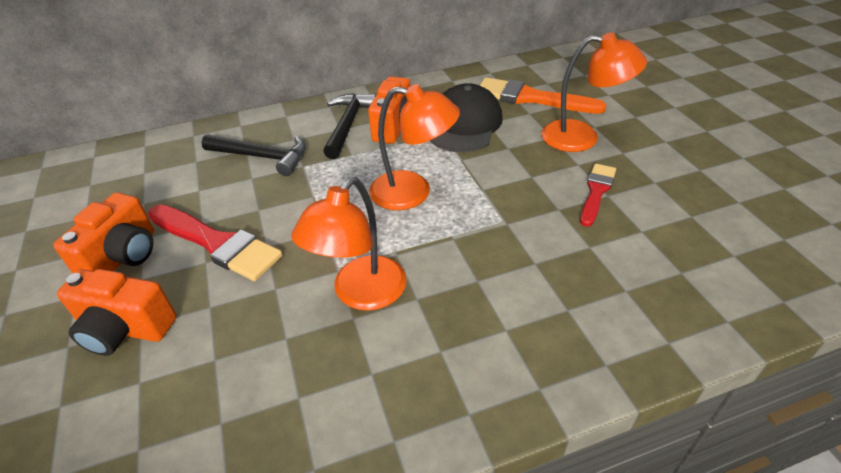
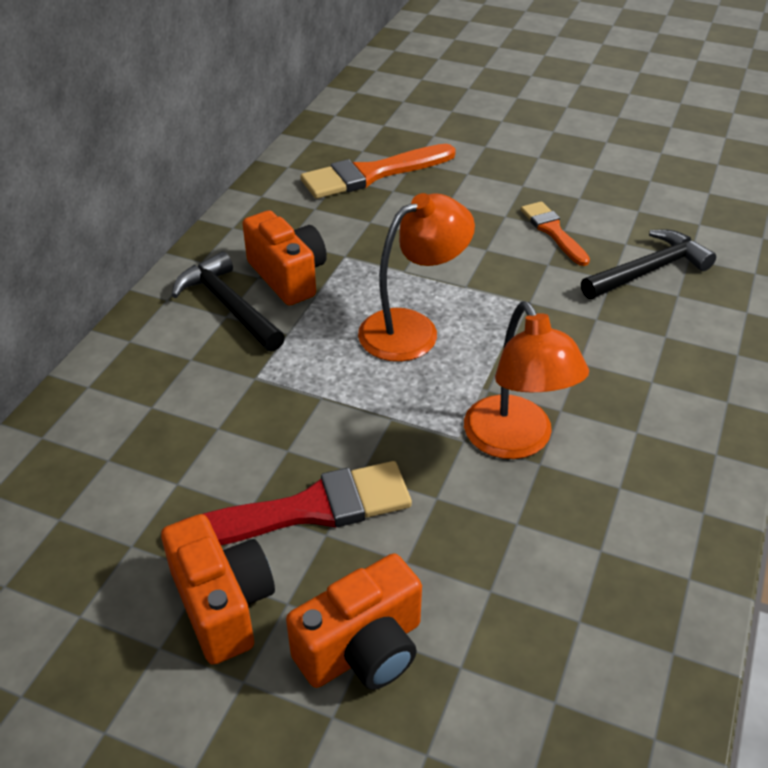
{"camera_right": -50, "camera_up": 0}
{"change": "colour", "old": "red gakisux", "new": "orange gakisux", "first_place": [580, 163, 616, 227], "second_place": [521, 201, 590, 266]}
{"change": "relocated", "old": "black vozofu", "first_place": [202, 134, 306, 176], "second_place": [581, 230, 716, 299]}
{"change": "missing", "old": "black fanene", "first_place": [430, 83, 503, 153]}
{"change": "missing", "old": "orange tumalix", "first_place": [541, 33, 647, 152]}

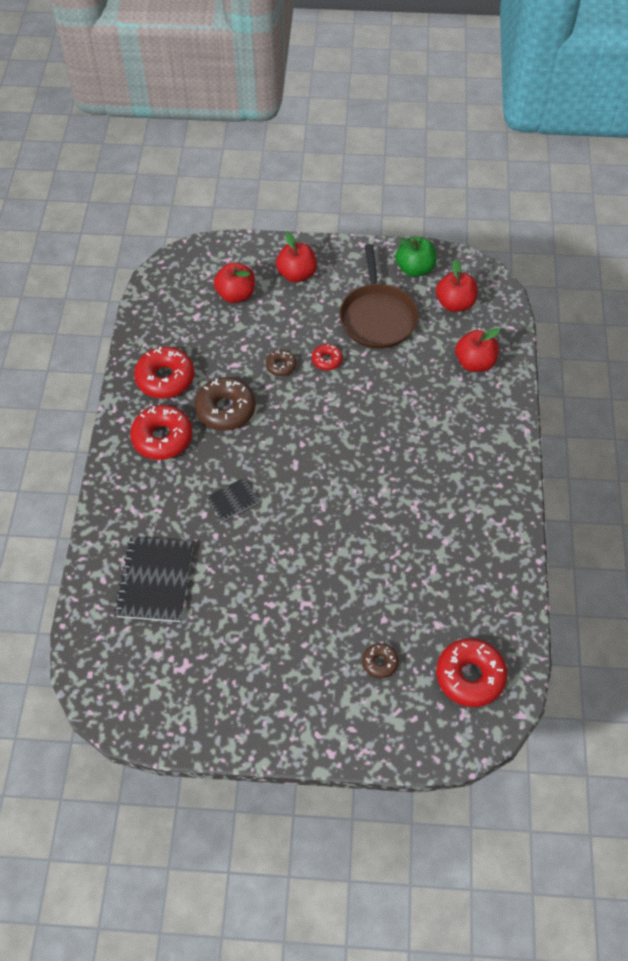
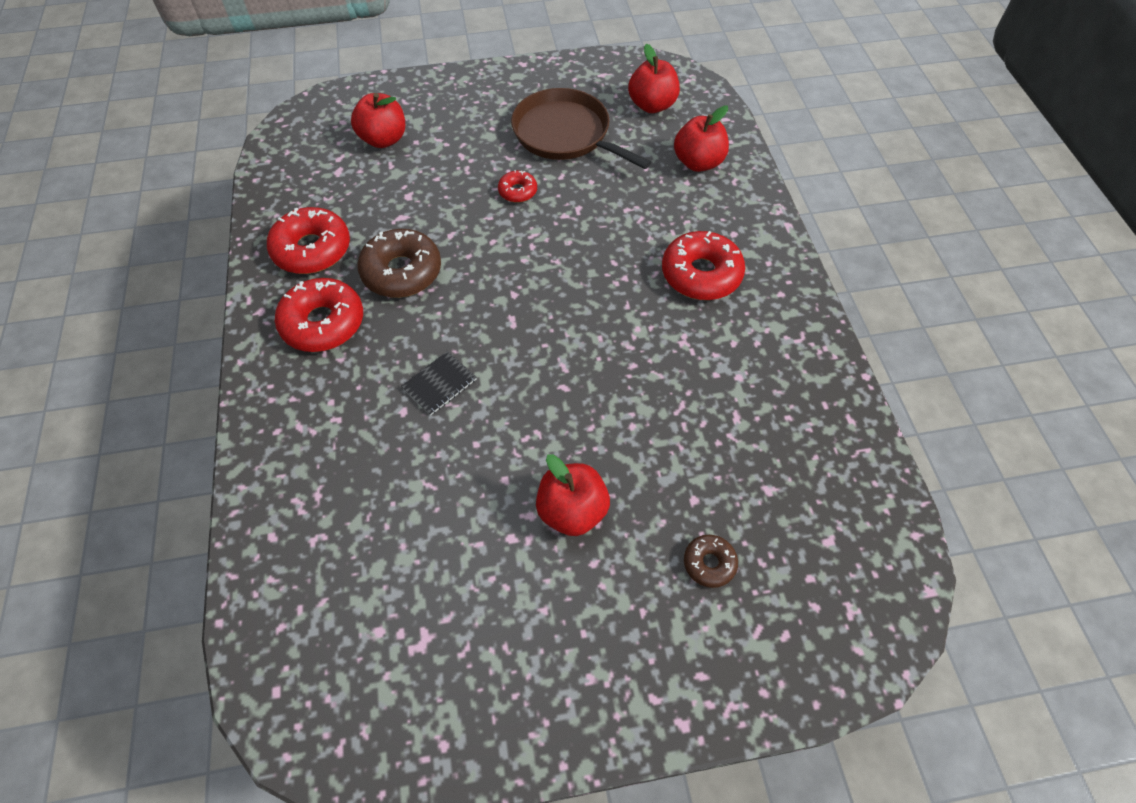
{"camera_right": -15, "camera_up": 0}
{"change": "spun", "old": "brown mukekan", "first_place": [339, 244, 419, 349], "second_place": [511, 88, 651, 169], "degrees": 150}
{"change": "relocated", "old": "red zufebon", "first_place": [276, 232, 317, 283], "second_place": [536, 454, 610, 536]}
{"change": "relocated", "old": "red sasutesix", "first_place": [436, 638, 507, 707], "second_place": [662, 231, 745, 300]}
{"change": "missing", "old": "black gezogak", "first_place": [114, 537, 193, 622]}
{"change": "missing", "old": "brown sasutesix", "first_place": [266, 350, 296, 376]}
{"change": "missing", "old": "green zufebon", "first_place": [396, 236, 436, 277]}

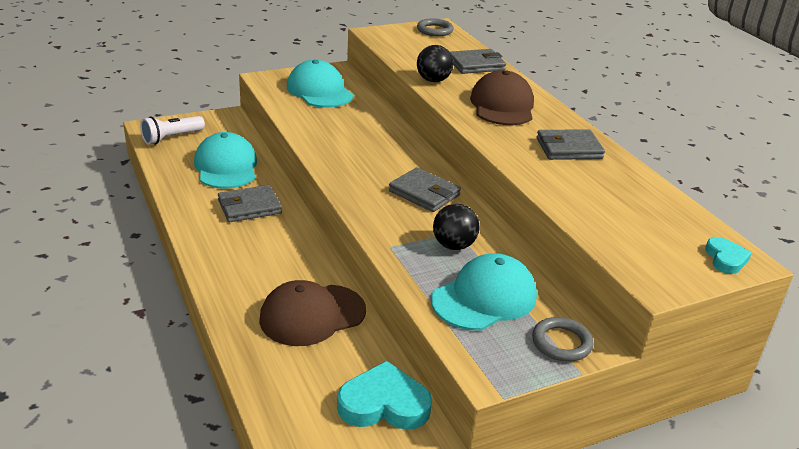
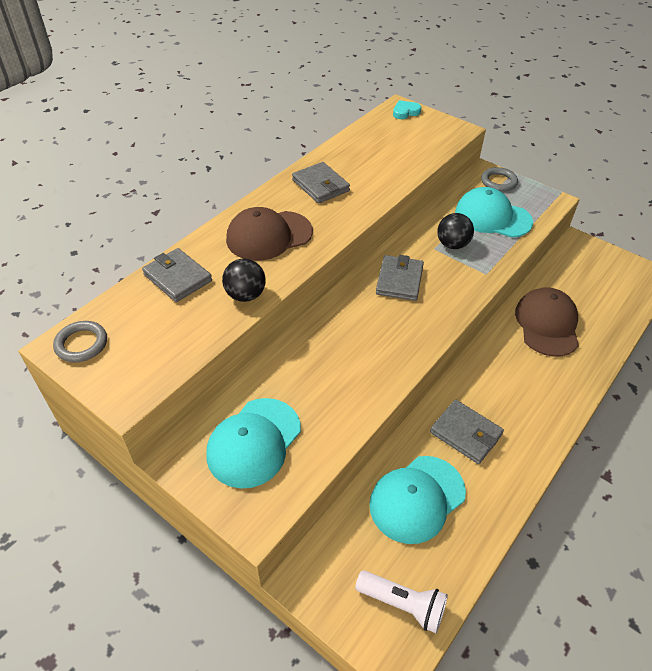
{"camera_right": -115, "camera_up": 15}
{"change": "spun", "old": "brown fanene", "first_place": [259, 280, 366, 346], "second_place": [515, 287, 579, 357], "degrees": -120}
{"change": "missing", "old": "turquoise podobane", "first_place": [337, 361, 432, 430]}

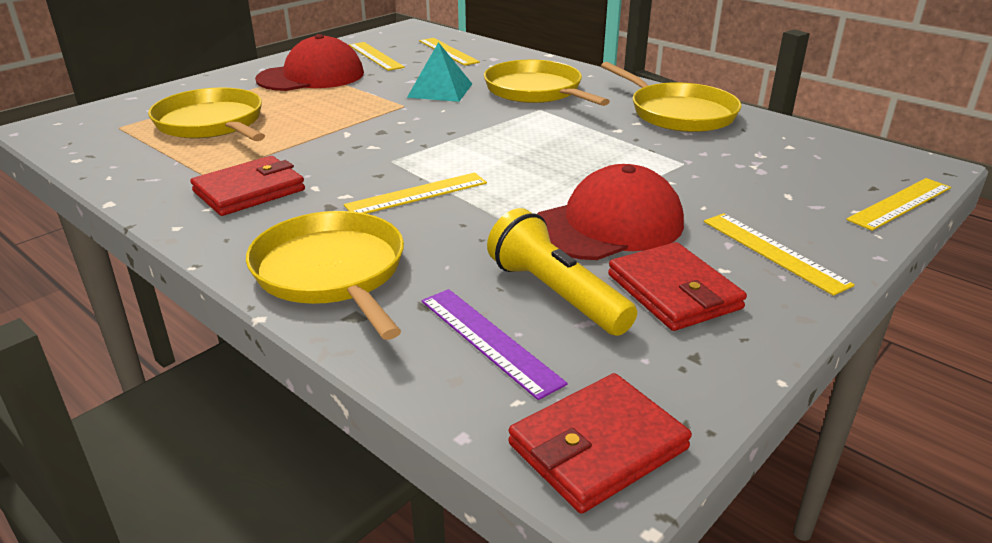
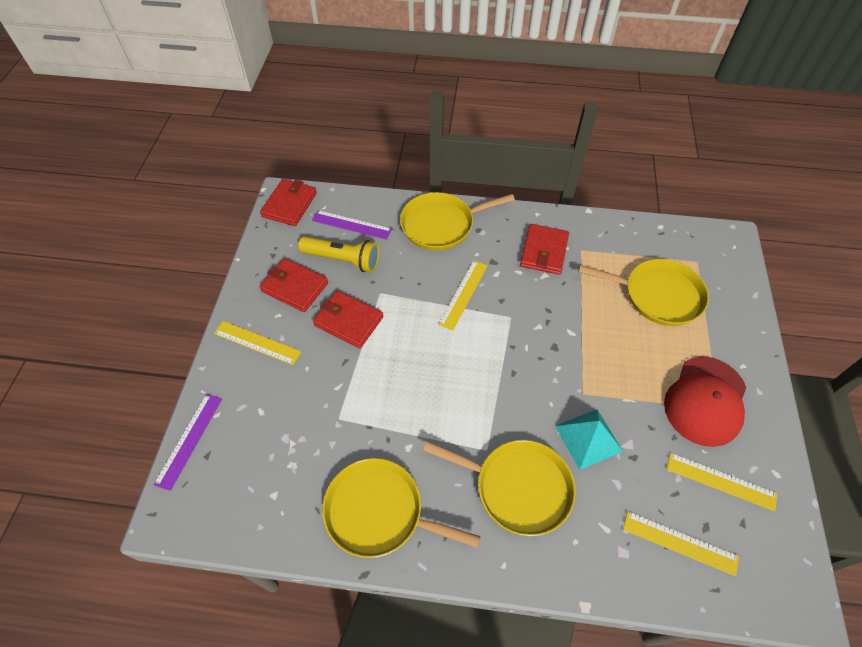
{"camera_right": 145, "camera_up": 25}
{"change": "colour", "old": "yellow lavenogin", "new": "purple lavenogin", "first_place": [846, 178, 951, 231], "second_place": [153, 394, 222, 491]}
{"change": "exchanged", "old": "red fanene", "new": "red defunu", "first_place": [537, 164, 684, 260], "second_place": [313, 290, 383, 348]}
{"change": "spun", "old": "yellow mukekan", "first_place": [246, 211, 404, 340], "second_place": [400, 192, 515, 251], "degrees": 135}

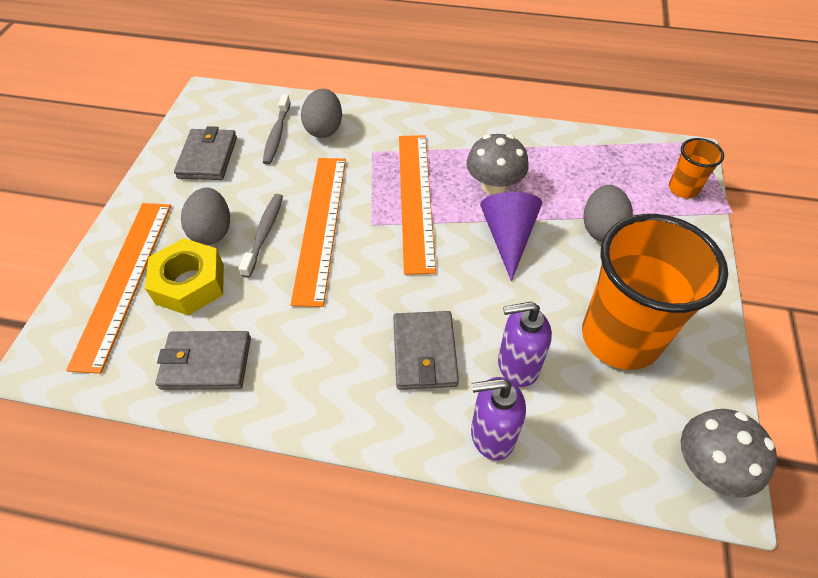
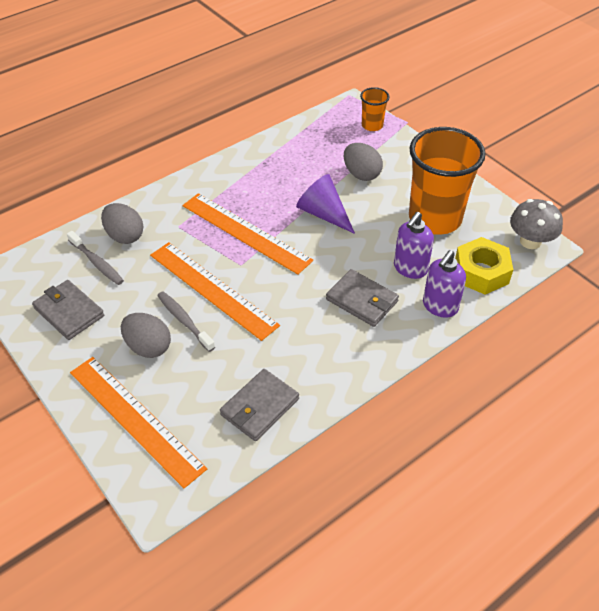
{"camera_right": -50, "camera_up": -5}
{"change": "relocated", "old": "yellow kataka", "first_place": [145, 238, 224, 315], "second_place": [455, 237, 513, 295]}
{"change": "missing", "old": "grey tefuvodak", "first_place": [466, 134, 529, 195]}

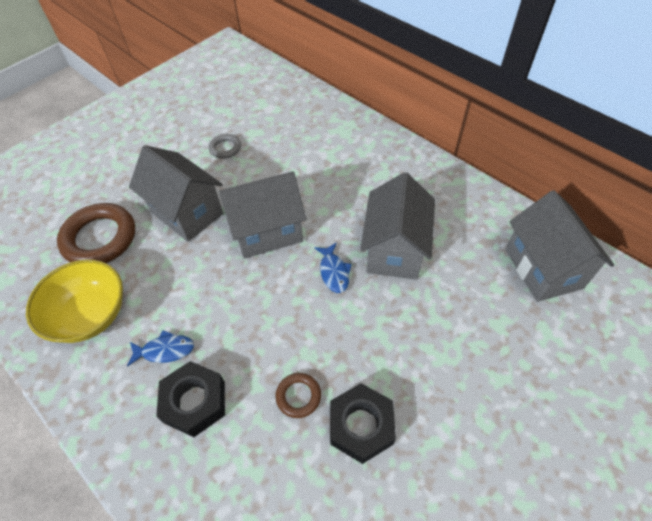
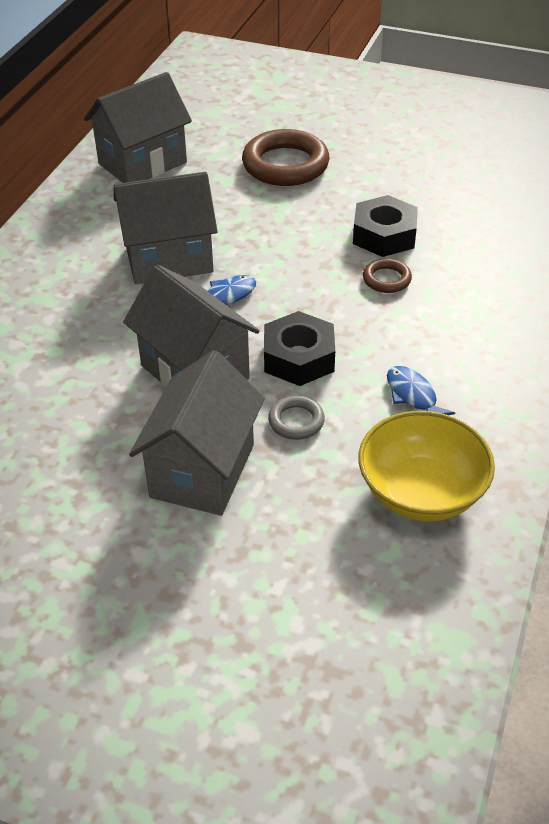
{"camera_right": -115, "camera_up": -10}
{"change": "relocated", "old": "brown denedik", "first_place": [57, 203, 135, 263], "second_place": [242, 129, 329, 186]}
{"change": "relocated", "old": "black kataka", "first_place": [156, 361, 225, 437], "second_place": [264, 311, 335, 386]}
{"change": "relocated", "old": "grey denedik", "first_place": [209, 134, 241, 159], "second_place": [268, 396, 325, 440]}

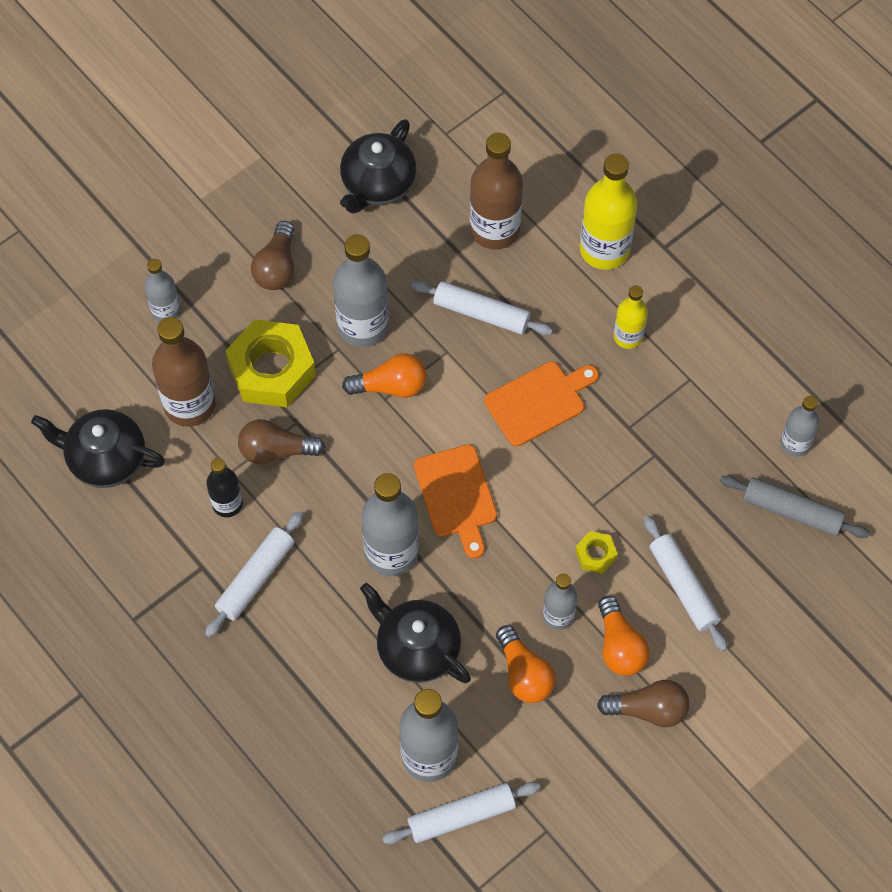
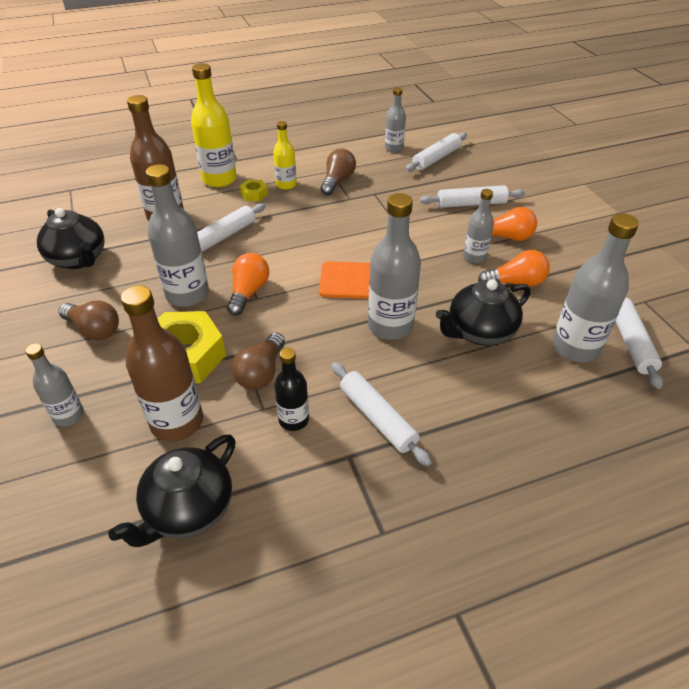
{"camera_right": -70, "camera_up": -20}
{"change": "relocated", "old": "yellow kataka", "first_place": [575, 531, 618, 574], "second_place": [239, 180, 268, 201]}
{"change": "relocated", "old": "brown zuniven", "first_place": [597, 680, 689, 727], "second_place": [321, 149, 356, 195]}
{"change": "colour", "old": "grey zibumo", "new": "white zibumo", "first_place": [720, 476, 869, 538], "second_place": [406, 133, 467, 172]}
{"change": "missing", "old": "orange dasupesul", "first_place": [484, 361, 599, 447]}

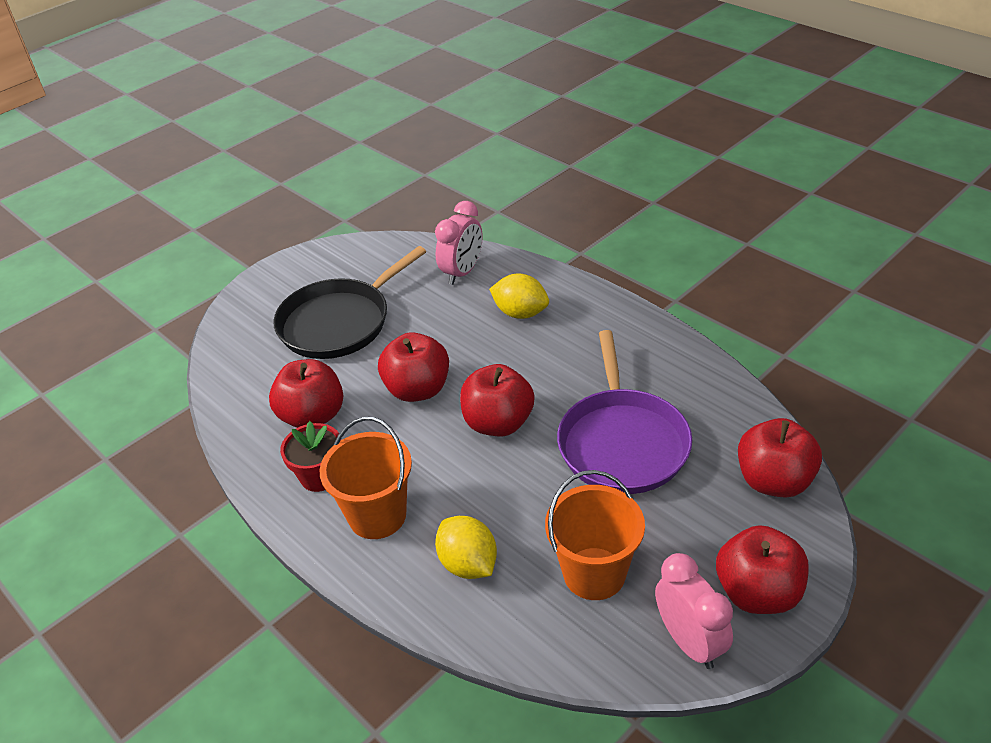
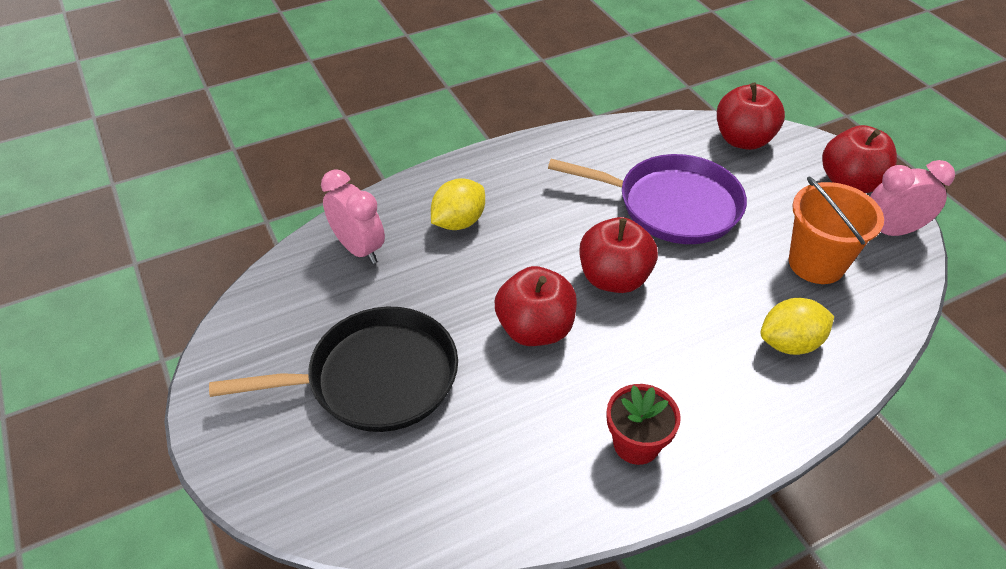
{"camera_right": -75, "camera_up": 5}
{"change": "spun", "old": "black mukekan", "first_place": [273, 246, 426, 359], "second_place": [209, 307, 458, 432], "degrees": -75}
{"change": "missing", "old": "red zufebon", "first_place": [269, 359, 343, 428]}
{"change": "missing", "old": "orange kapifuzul", "first_place": [320, 417, 412, 539]}

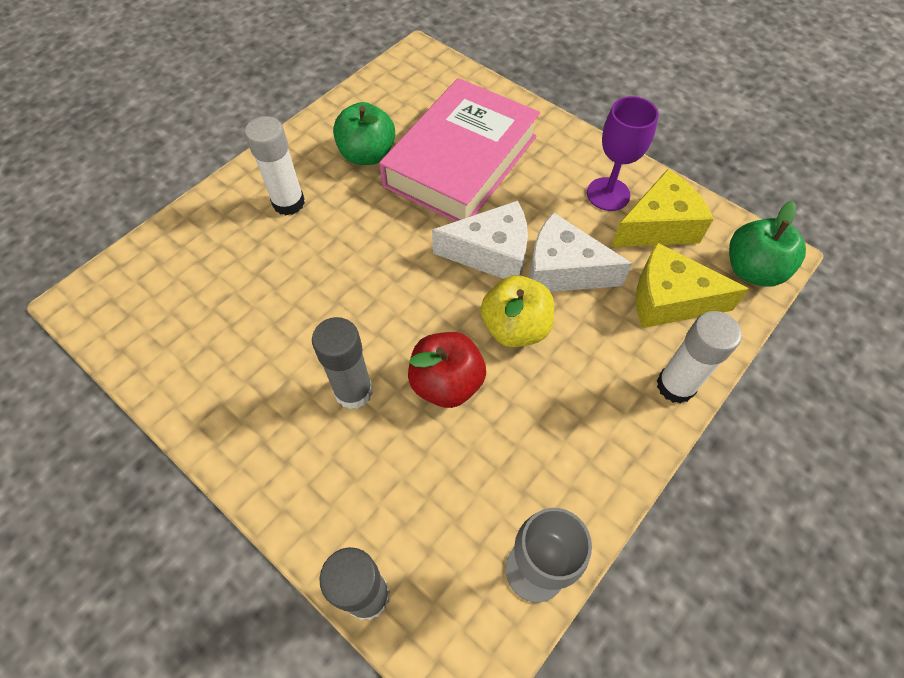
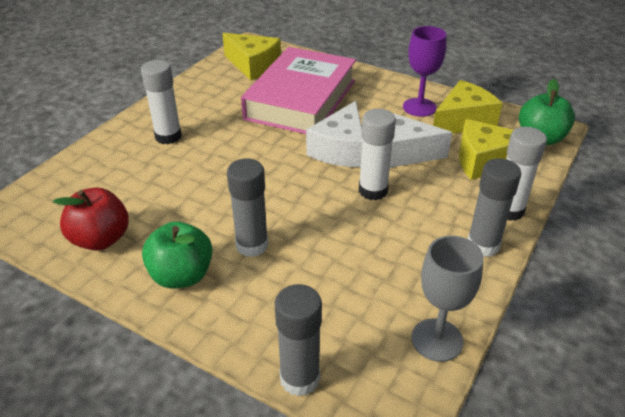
{"camera_right": -10, "camera_up": -20}
{"change": "relocated", "old": "red zufebon", "first_place": [408, 332, 486, 408], "second_place": [53, 188, 129, 251]}
{"change": "relocated", "old": "green zufebon", "first_place": [333, 102, 395, 165], "second_place": [142, 221, 213, 289]}
{"change": "appeared", "new": "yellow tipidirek", "second_place": [222, 33, 281, 80]}
{"change": "spun", "old": "white tipidirek", "first_place": [432, 201, 528, 279], "second_place": [306, 101, 362, 167], "degrees": 120}
{"change": "exchanged", "old": "yellow zufebon", "new": "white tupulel", "first_place": [481, 275, 554, 347], "second_place": [359, 109, 396, 200]}
{"change": "appeared", "new": "grey tupulel", "second_place": [468, 158, 521, 257]}

